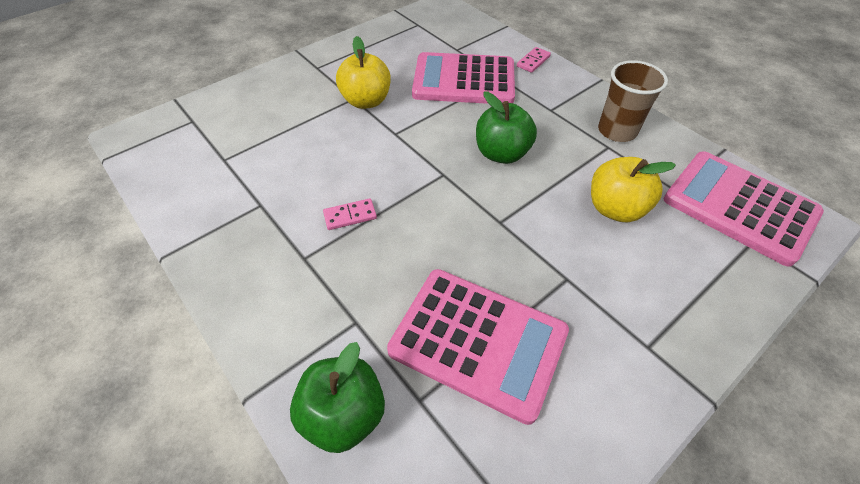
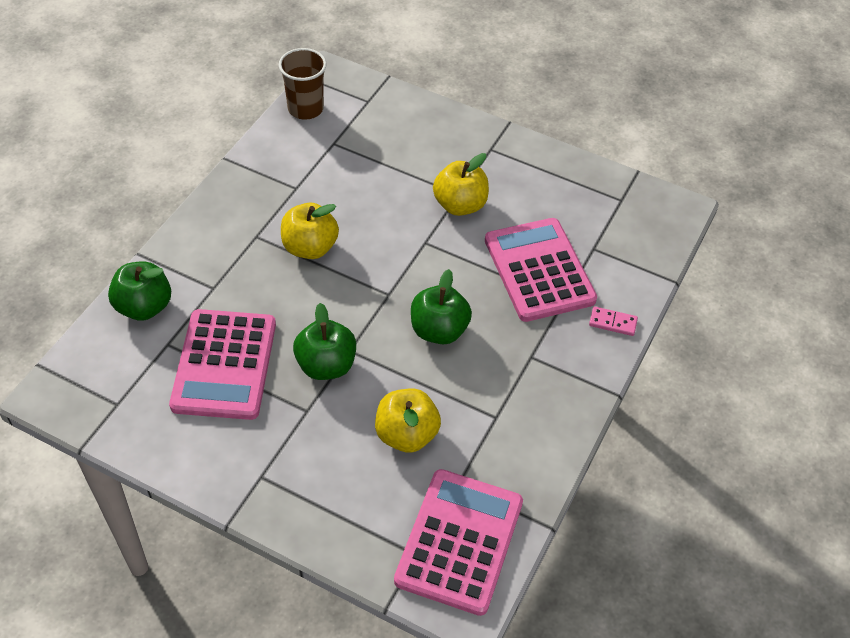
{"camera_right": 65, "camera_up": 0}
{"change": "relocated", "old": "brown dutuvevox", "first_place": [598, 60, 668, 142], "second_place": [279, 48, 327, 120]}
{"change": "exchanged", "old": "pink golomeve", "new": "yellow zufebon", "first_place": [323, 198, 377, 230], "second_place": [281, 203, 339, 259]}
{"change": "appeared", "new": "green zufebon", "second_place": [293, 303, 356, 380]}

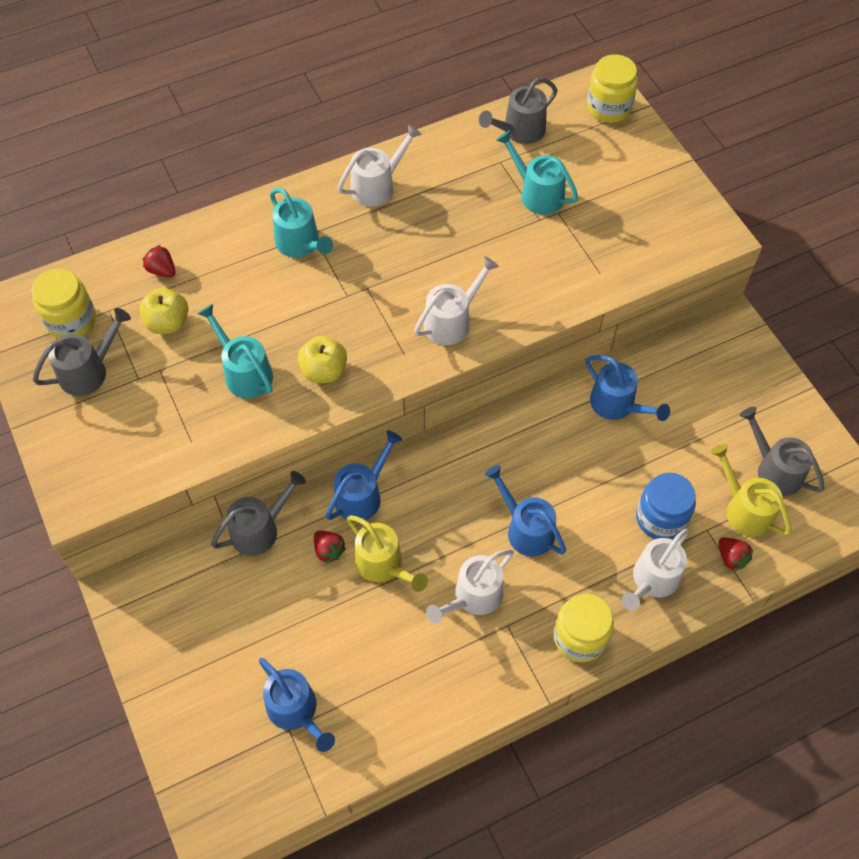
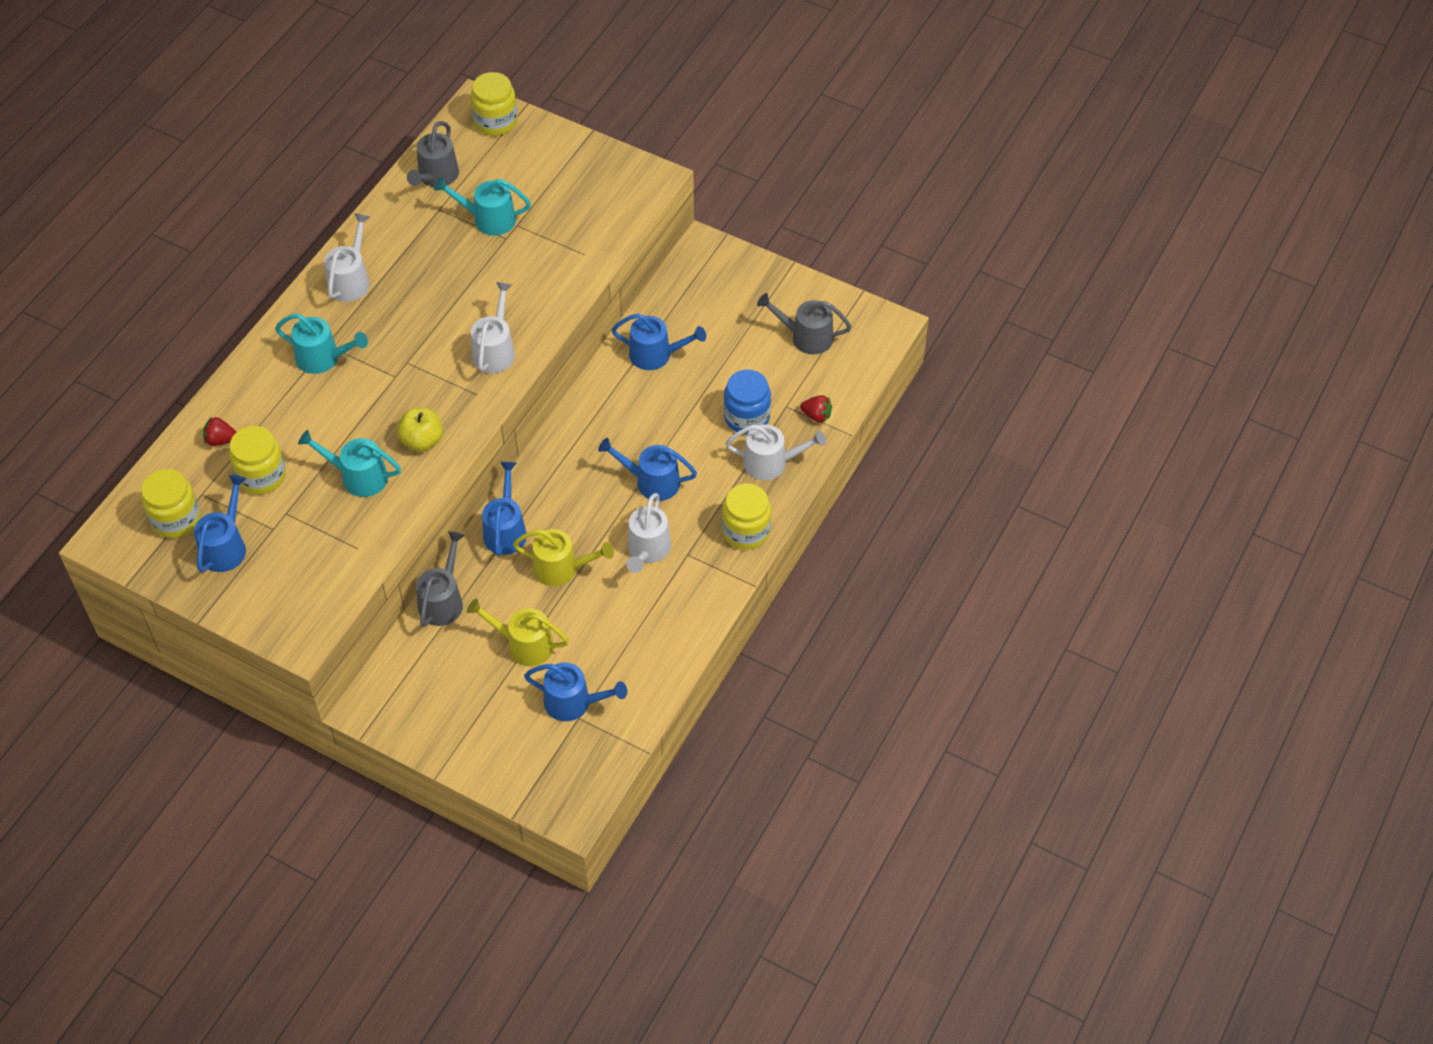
{"camera_right": -35, "camera_up": -5}
{"change": "colour", "old": "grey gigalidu", "new": "blue gigalidu", "first_place": [33, 308, 131, 396], "second_place": [194, 475, 246, 573]}
{"change": "exchanged", "old": "yellow zufebon", "new": "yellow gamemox", "first_place": [139, 288, 189, 334], "second_place": [229, 426, 286, 494]}
{"change": "relocated", "old": "yellow gigalidu", "first_place": [711, 444, 792, 537], "second_place": [467, 598, 569, 666]}
{"change": "spun", "old": "white gigalidu", "first_place": [621, 529, 689, 611], "second_place": [725, 424, 826, 480], "degrees": -90}
{"change": "missing", "old": "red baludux", "first_place": [314, 531, 346, 564]}

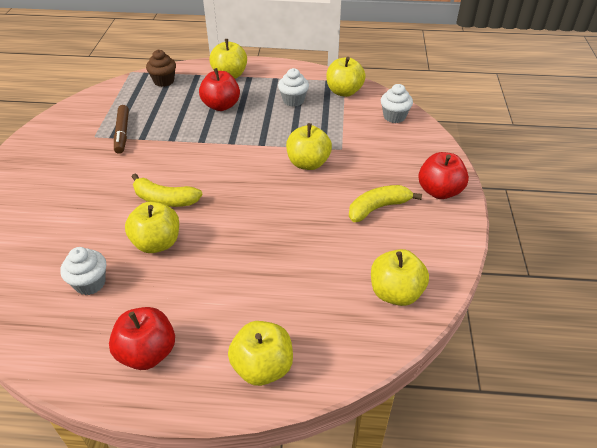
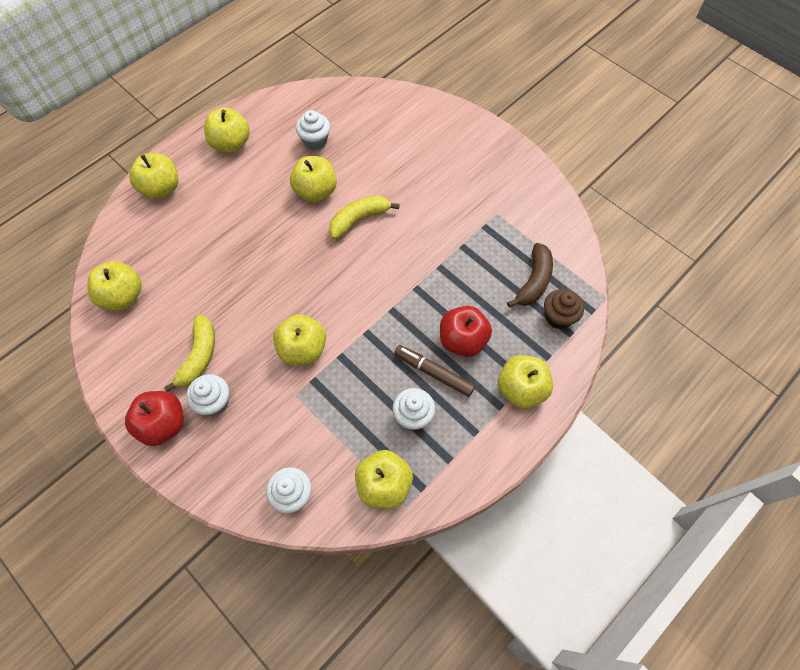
{"camera_right": 130, "camera_up": 20}
{"change": "appeared", "new": "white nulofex", "second_place": [186, 374, 229, 416]}
{"change": "colour", "old": "red zufebon", "new": "yellow zufebon", "first_place": [109, 307, 175, 370], "second_place": [204, 107, 250, 153]}
{"change": "relocated", "old": "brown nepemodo", "first_place": [114, 105, 129, 154], "second_place": [394, 345, 475, 397]}
{"change": "appeared", "new": "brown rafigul", "second_place": [507, 243, 553, 308]}

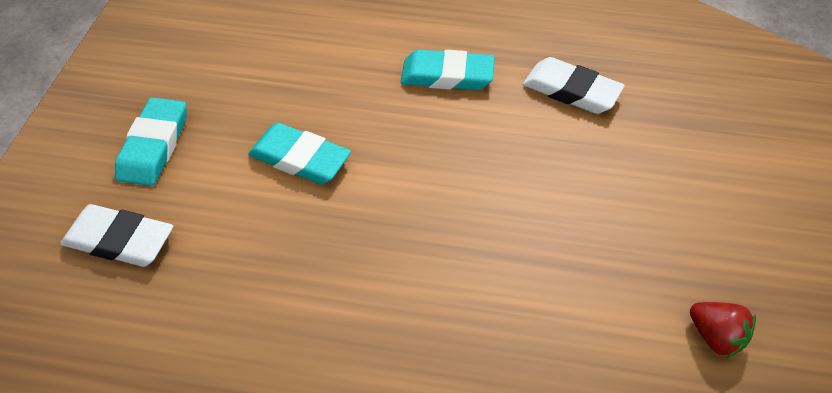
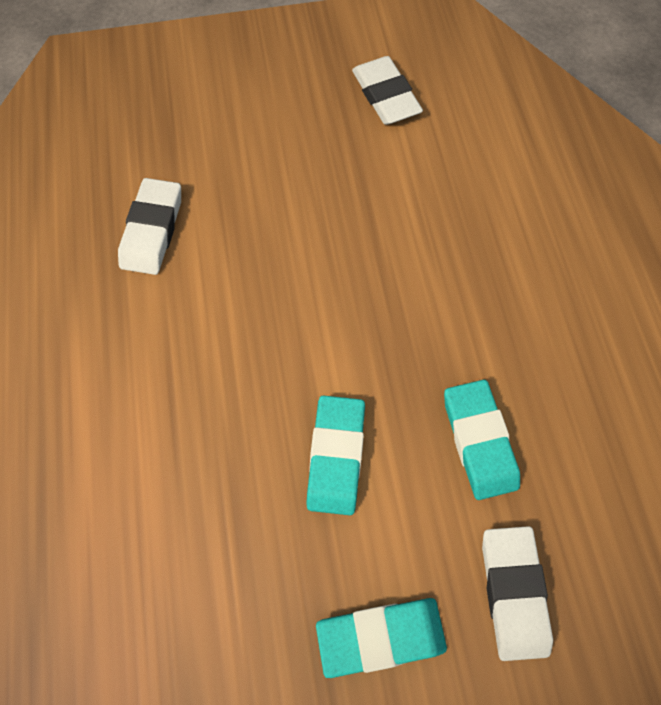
{"camera_right": -110, "camera_up": 15}
{"change": "exchanged", "old": "red baludux", "new": "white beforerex", "first_place": [690, 302, 756, 358], "second_place": [352, 56, 423, 125]}
{"change": "relocated", "old": "turquoise beforerex", "first_place": [401, 50, 495, 90], "second_place": [444, 380, 520, 500]}

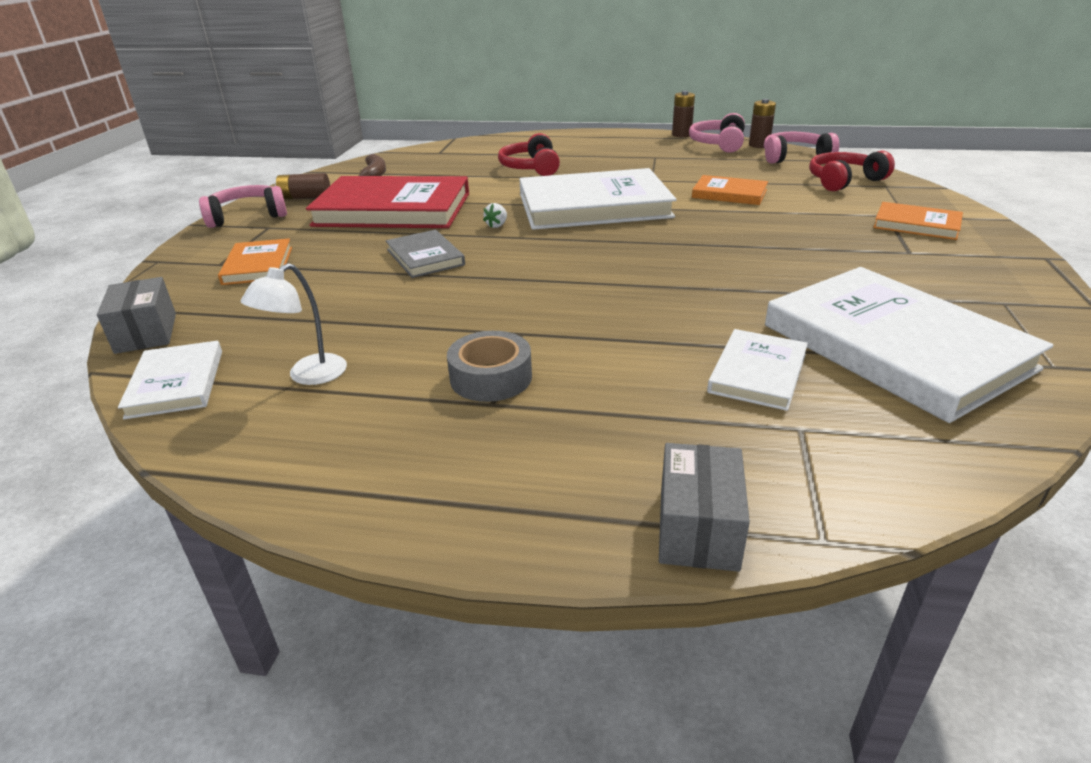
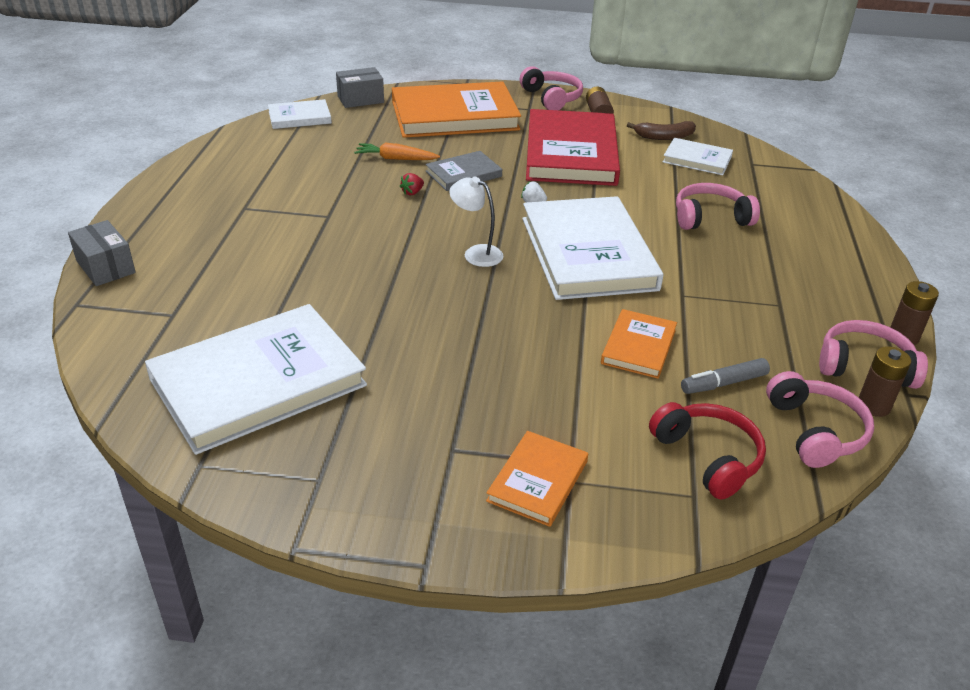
{"camera_right": 85, "camera_up": 5}
{"change": "spun", "old": "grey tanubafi", "first_place": [659, 443, 750, 572], "second_place": [68, 220, 136, 286], "degrees": 45}
{"change": "appeared", "new": "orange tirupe", "second_place": [354, 143, 440, 160]}
{"change": "size", "old": "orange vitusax", "first_place": [218, 238, 292, 285], "second_place": [392, 81, 521, 138], "factor": 2.04}
{"change": "appeared", "new": "red baludux", "second_place": [400, 173, 424, 195]}
{"change": "relocated", "old": "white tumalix", "first_place": [241, 263, 347, 385], "second_place": [449, 177, 504, 267]}
{"change": "relocated", "old": "white vitusax", "first_place": [707, 329, 808, 411], "second_place": [663, 138, 733, 175]}
{"change": "colour", "old": "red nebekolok", "new": "pink nebekolok", "first_place": [498, 133, 560, 176], "second_place": [676, 183, 760, 230]}
{"change": "appeared", "new": "grey nepemodo", "second_place": [681, 358, 770, 394]}
{"change": "missing", "old": "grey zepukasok", "first_place": [447, 331, 532, 402]}

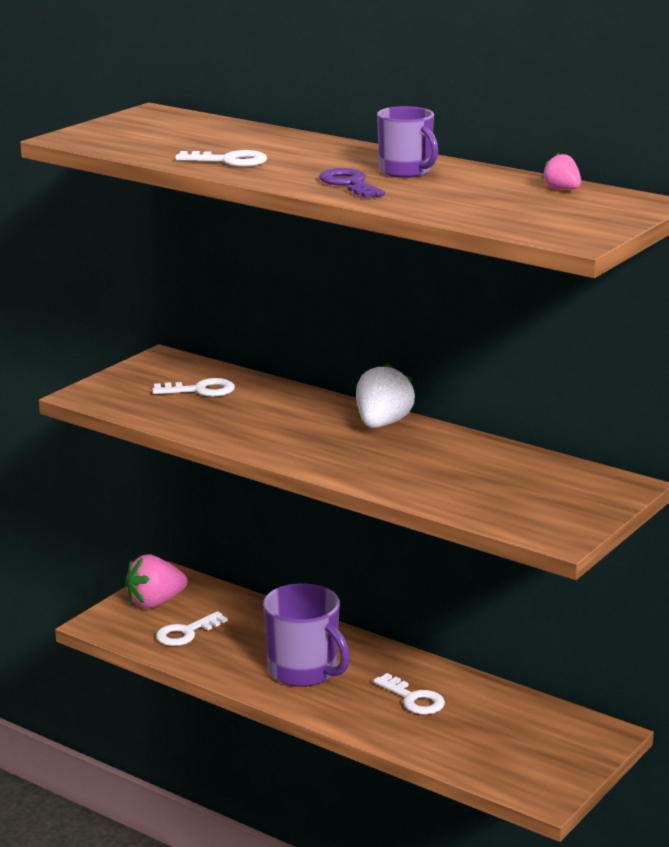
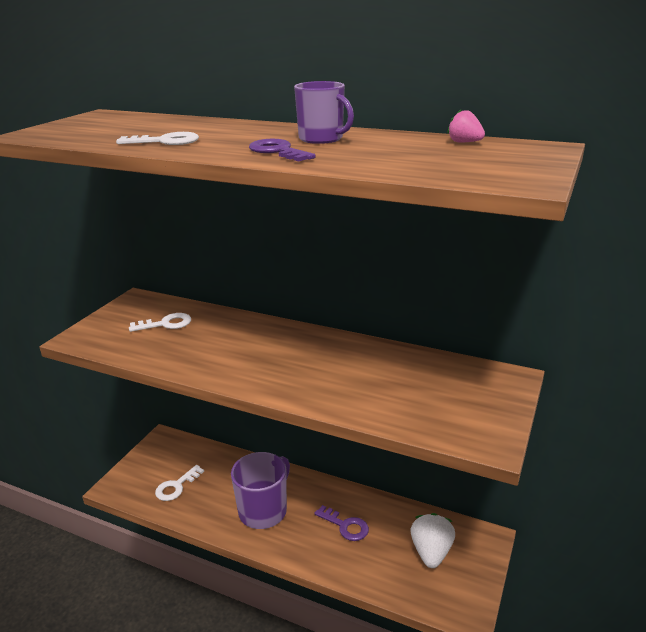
{"camera_right": -10, "camera_up": 5}
{"change": "spun", "old": "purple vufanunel", "first_place": [263, 584, 350, 687], "second_place": [231, 452, 290, 529], "degrees": -90}
{"change": "colour", "old": "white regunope", "new": "purple regunope", "first_place": [373, 673, 445, 714], "second_place": [314, 505, 369, 541]}
{"change": "relocated", "old": "white baludux", "first_place": [356, 363, 415, 428], "second_place": [410, 513, 455, 568]}
{"change": "missing", "old": "pink baludux", "first_place": [125, 555, 187, 608]}

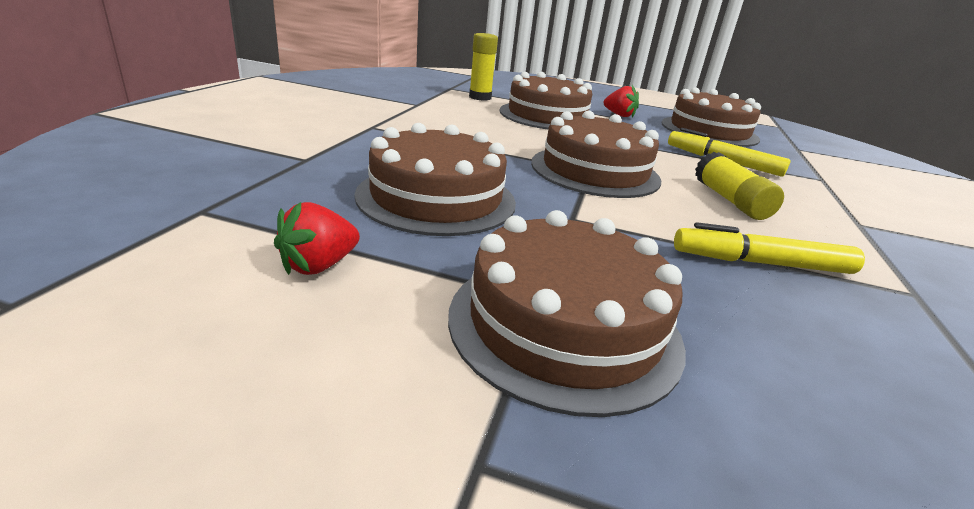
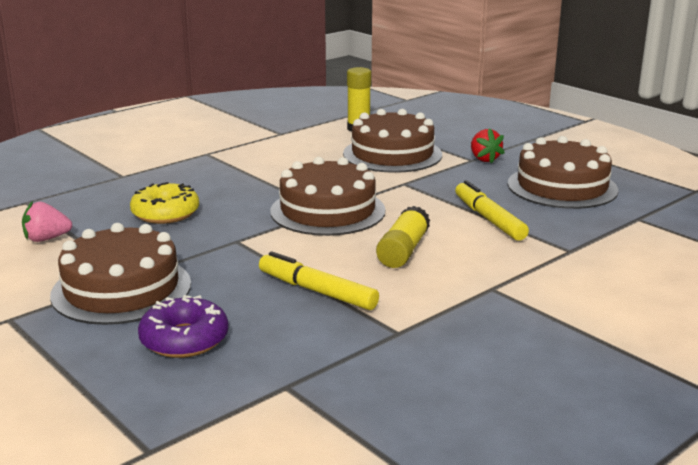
{"camera_right": 35, "camera_up": -5}
{"change": "colour", "old": "red baludux", "new": "pink baludux", "first_place": [274, 202, 360, 275], "second_place": [22, 201, 72, 242]}
{"change": "exchanged", "old": "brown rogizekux", "new": "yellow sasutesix", "first_place": [354, 123, 516, 236], "second_place": [130, 182, 199, 224]}
{"change": "appeared", "new": "purple sasutesix", "second_place": [138, 295, 229, 358]}

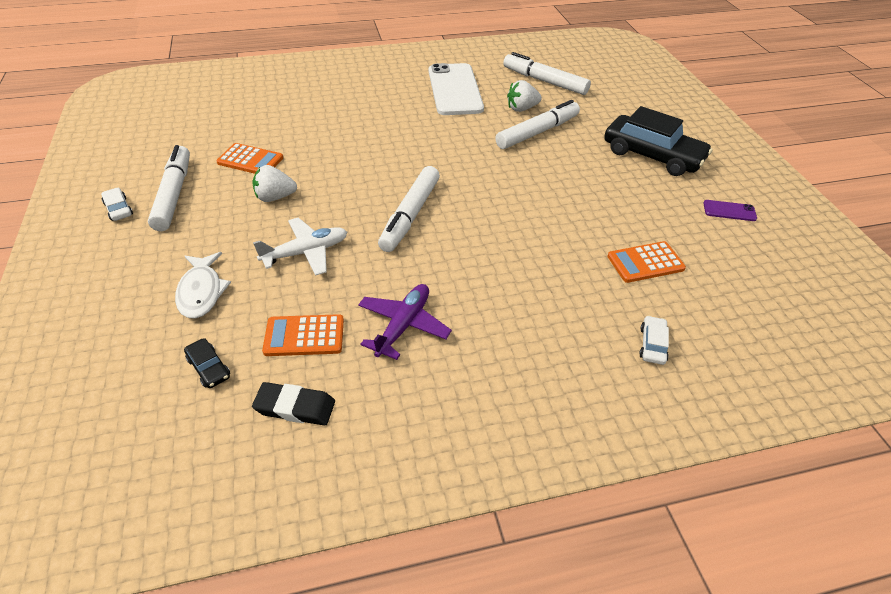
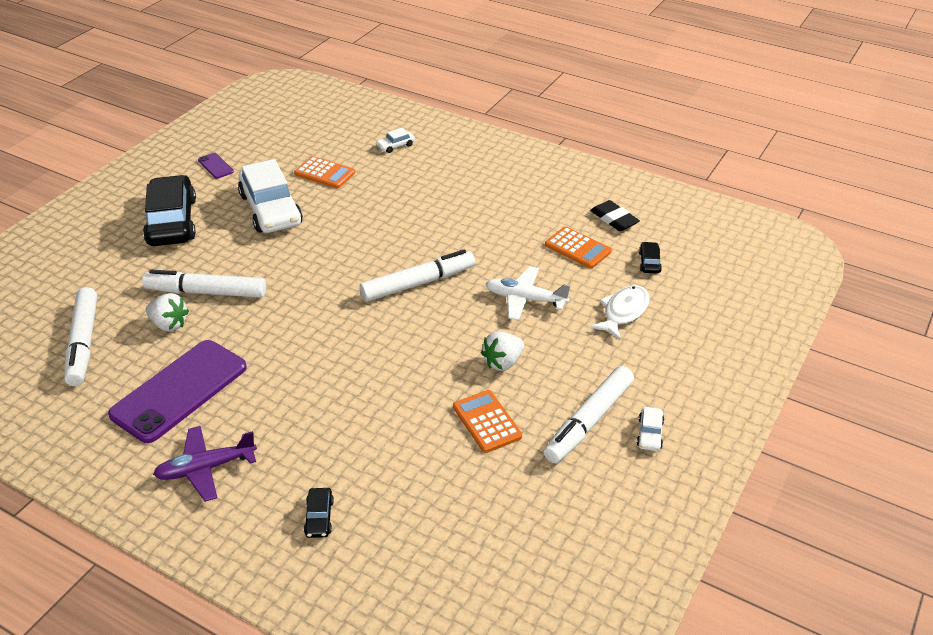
{"camera_right": -135, "camera_up": -5}
{"change": "colour", "old": "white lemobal", "new": "purple lemobal", "first_place": [429, 63, 484, 115], "second_place": [108, 340, 247, 443]}
{"change": "relocated", "old": "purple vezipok", "first_place": [358, 284, 452, 360], "second_place": [153, 426, 257, 502]}
{"change": "appeared", "new": "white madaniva", "second_place": [238, 159, 303, 233]}
{"change": "appeared", "new": "black madaniva", "second_place": [304, 488, 334, 538]}
{"change": "spun", "old": "white baludux", "first_place": [252, 165, 297, 202], "second_place": [481, 332, 524, 371], "degrees": 105}

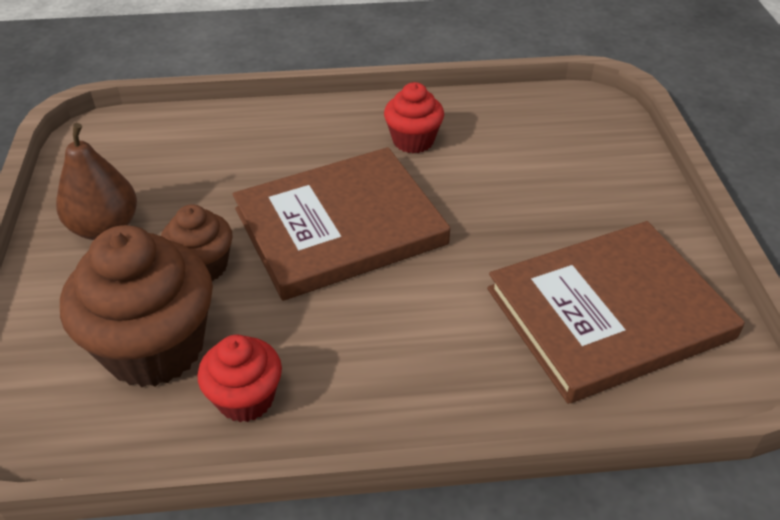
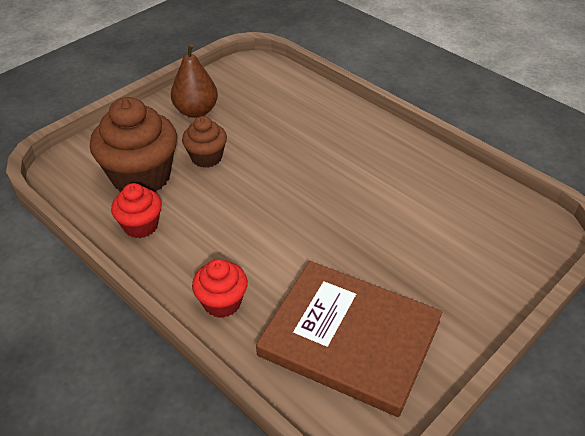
{"camera_right": 50, "camera_up": 0}
{"change": "relocated", "old": "red nulofex", "first_place": [384, 82, 444, 153], "second_place": [192, 259, 248, 318]}
{"change": "missing", "old": "brown vitusax", "first_place": [233, 147, 450, 301]}

